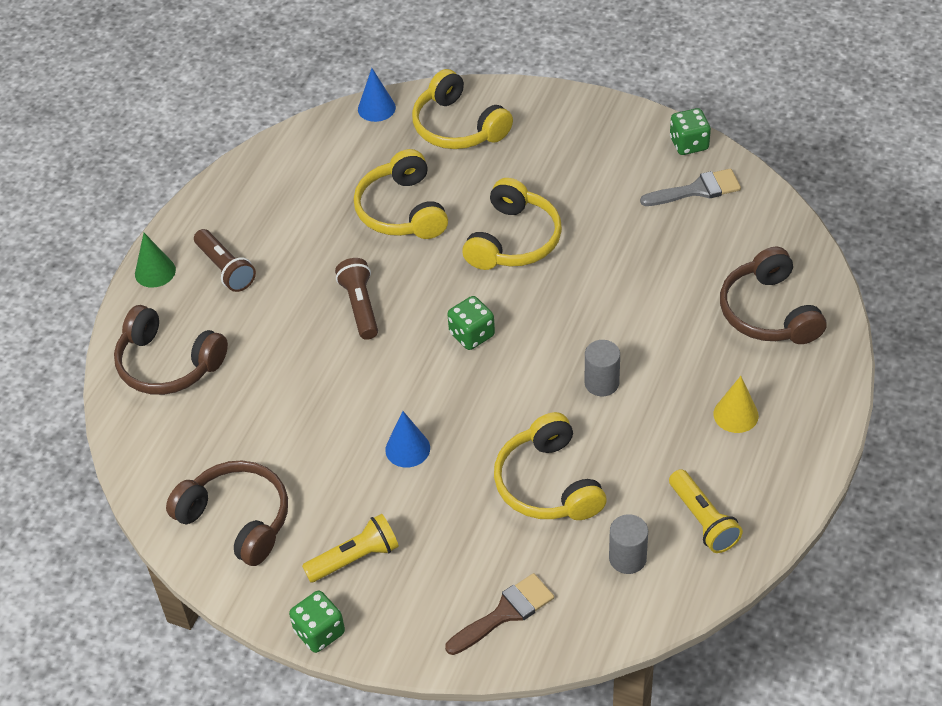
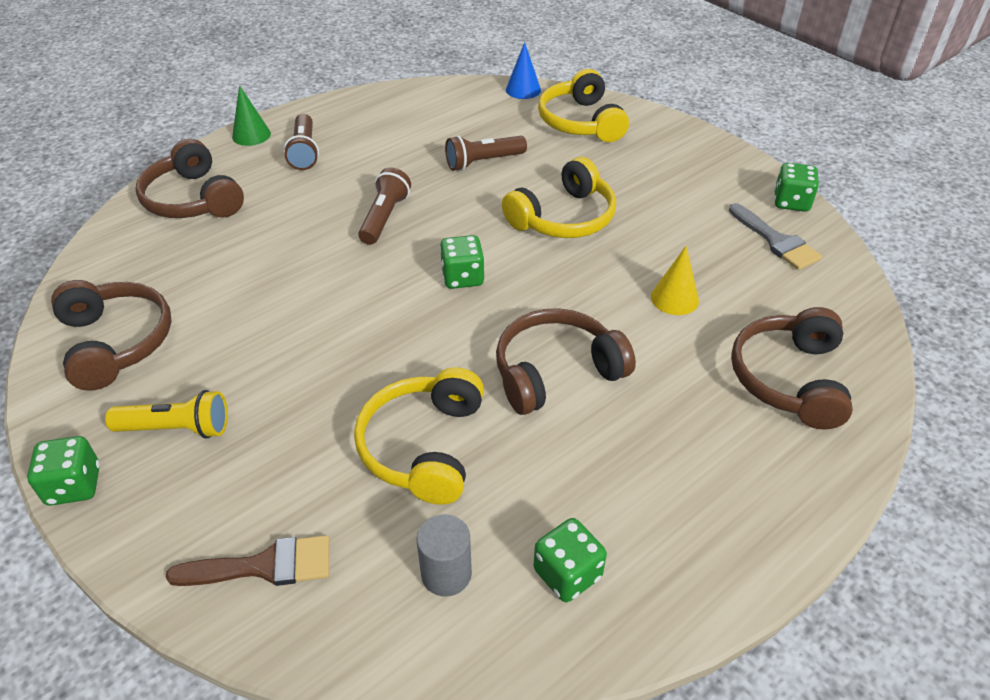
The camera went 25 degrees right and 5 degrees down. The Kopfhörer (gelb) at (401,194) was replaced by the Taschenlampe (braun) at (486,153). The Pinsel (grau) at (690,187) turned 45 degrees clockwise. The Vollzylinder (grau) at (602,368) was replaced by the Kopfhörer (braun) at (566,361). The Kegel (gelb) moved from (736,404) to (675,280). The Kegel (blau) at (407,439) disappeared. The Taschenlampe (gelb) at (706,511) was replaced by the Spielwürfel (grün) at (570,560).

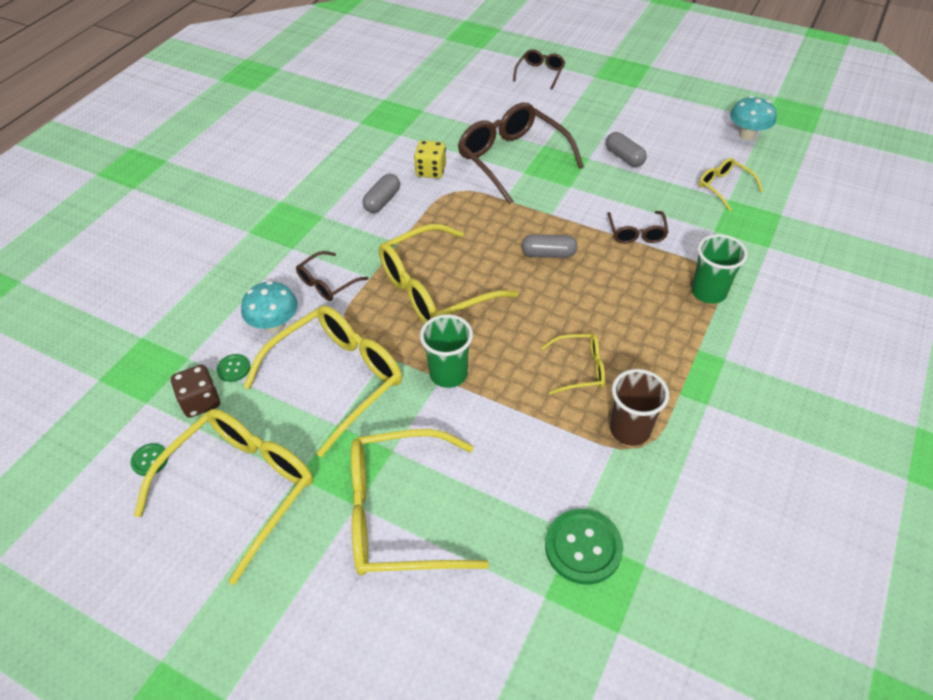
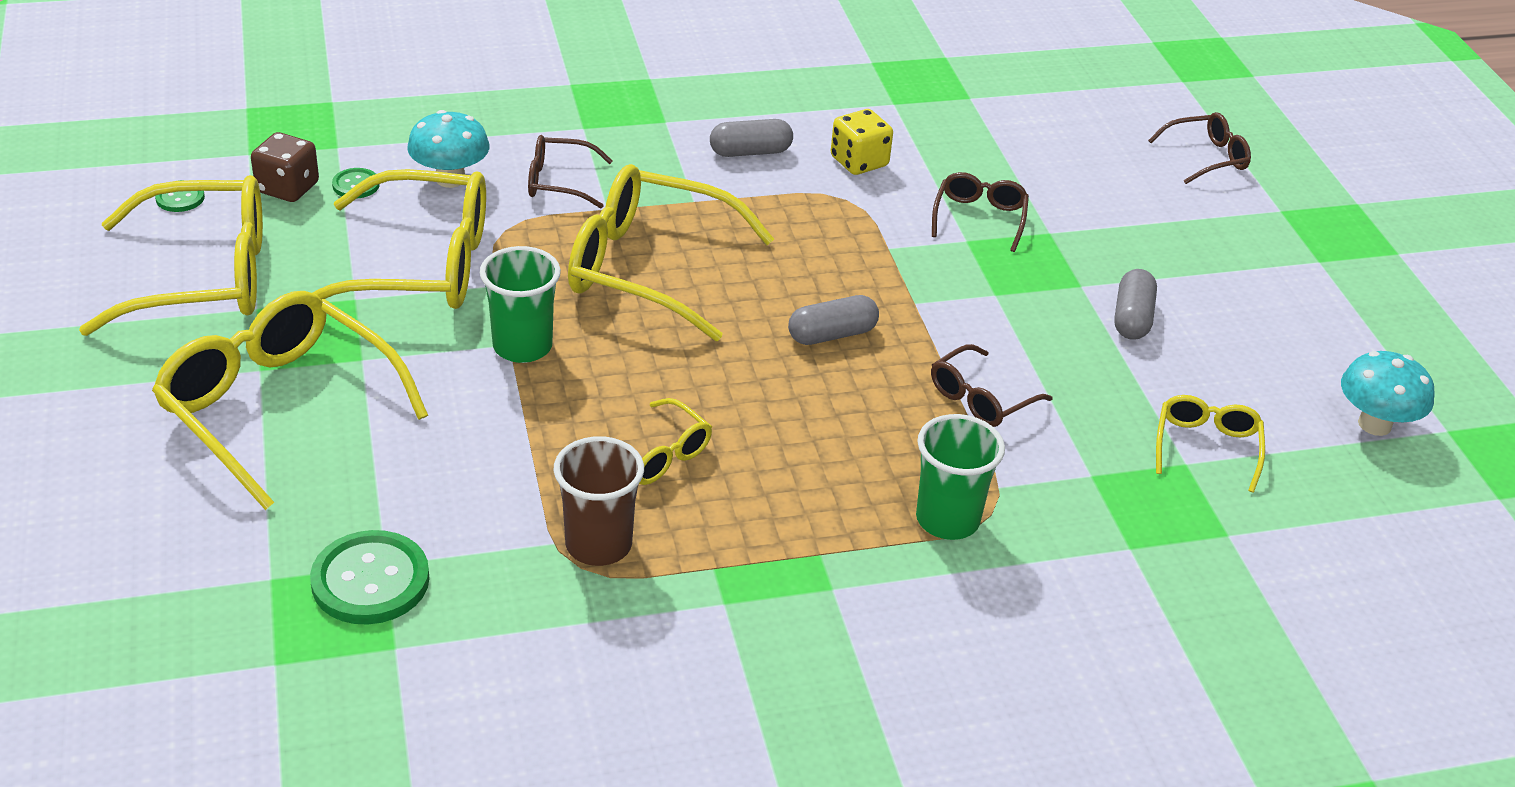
The camera went 45 degrees right and 10 degrees down. The Brille (braun) at (521,153) changed to 0.50 times the size. The Kapsel (grau) at (549,246) turned 75 degrees counterclockwise.

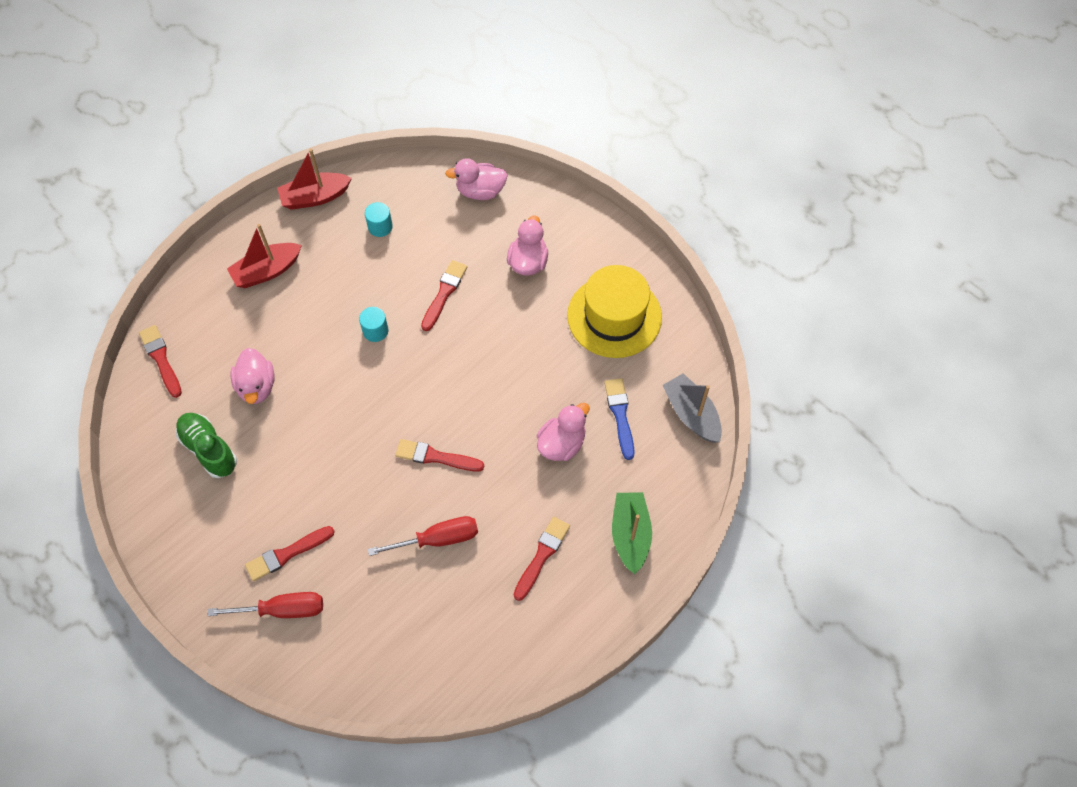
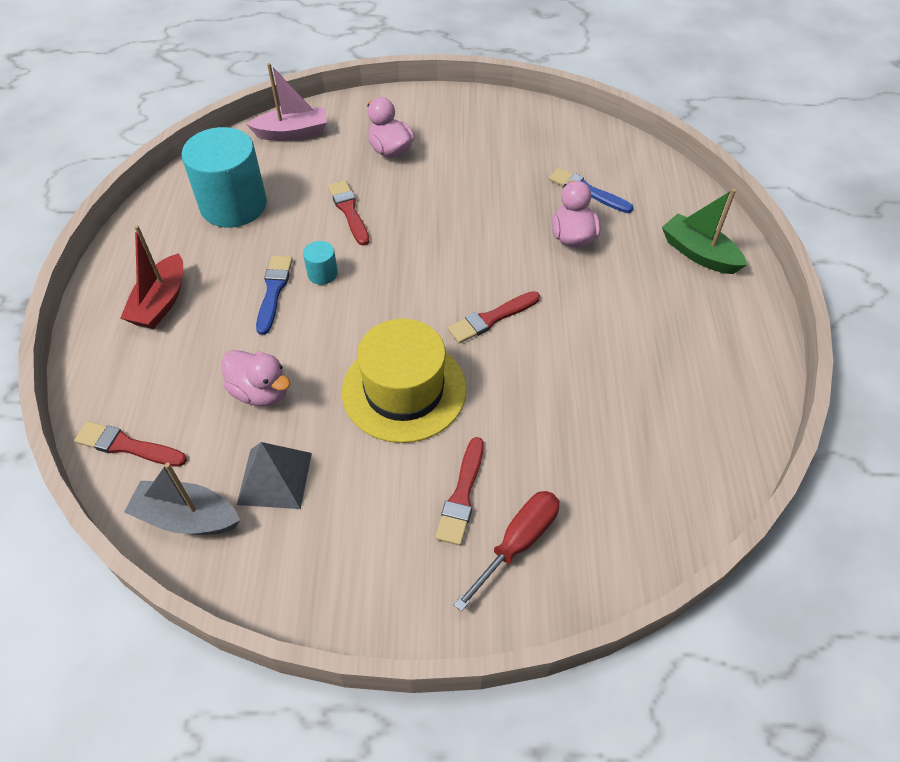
The camera went 45 degrees left and 10 degrees down. The Boot (rot) at (314,179) disappeared. The Ente (rosa) at (476,179) was replaced by the Boot (rosa) at (286,102). The Vollzylinder (türkis) at (379,219) changed to 2.37 times the size. The Hut (gelb) moved from (614,311) to (404,381). The Boot (grau) moved from (692,408) to (182,498). The Schuh (grün) at (206,445) was replaced by the Pyramide (grau) at (274,475). The Schraubenzieher (rot) at (423,536) disappeared. The Pinsel (rot) at (541,559) disappeared. The Pinsel (blau) at (274,295) appeared.

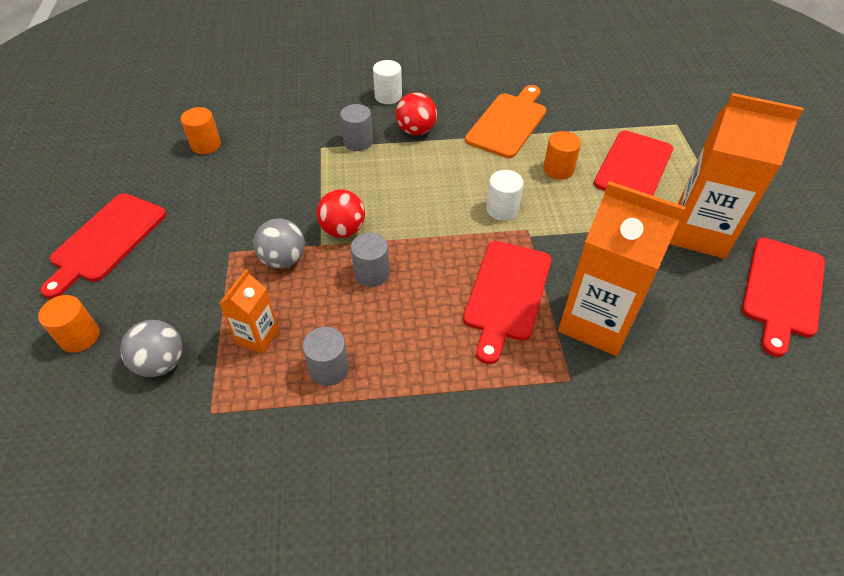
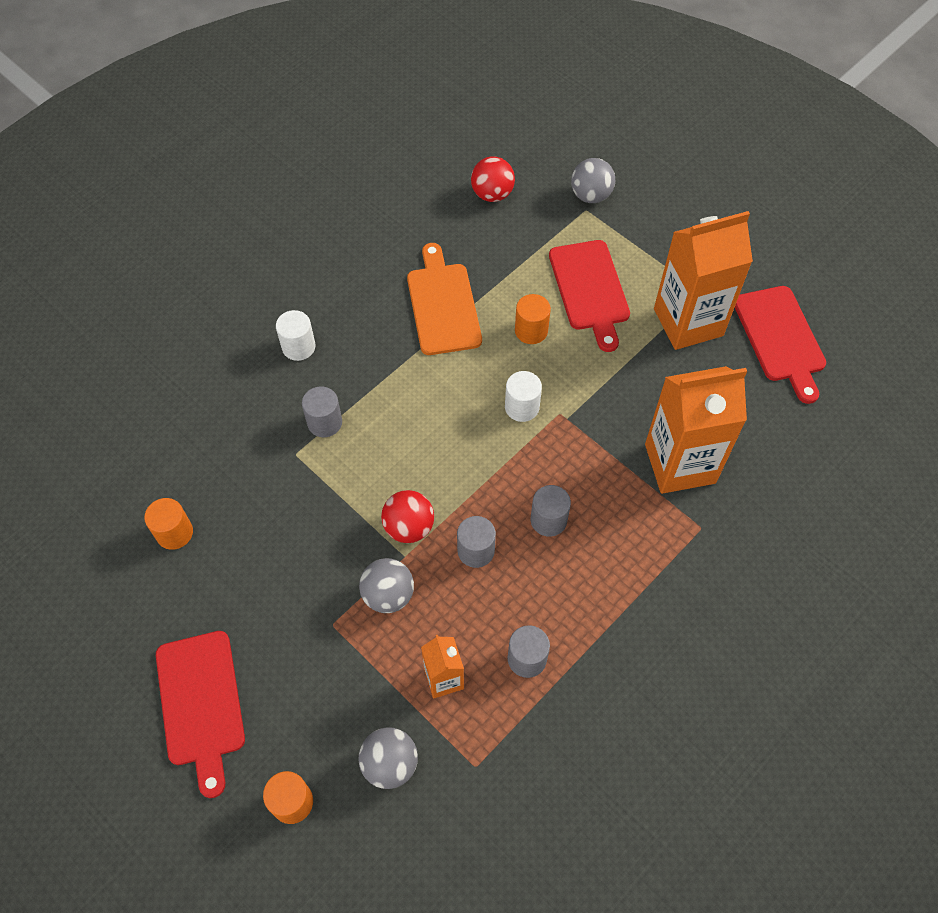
The camera went 40 degrees left and 10 degrees up. The Ball (rot) moved from (416,113) to (493,179). The Schneidebrett (rot) at (507,302) disappeared. The Ball (grau) at (593,180) appeared. The Vollzylinder (grau) at (551,511) appeared.

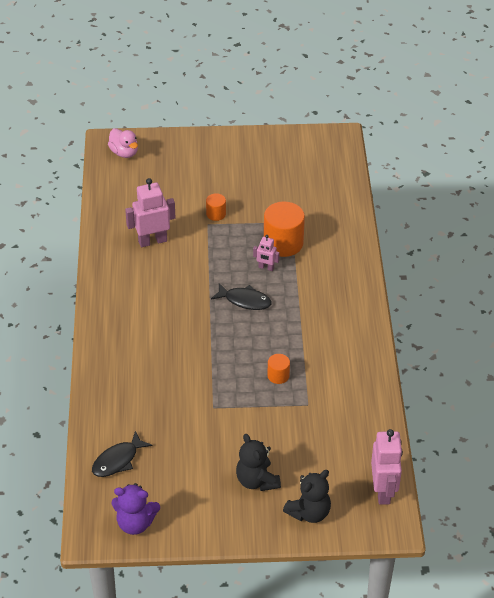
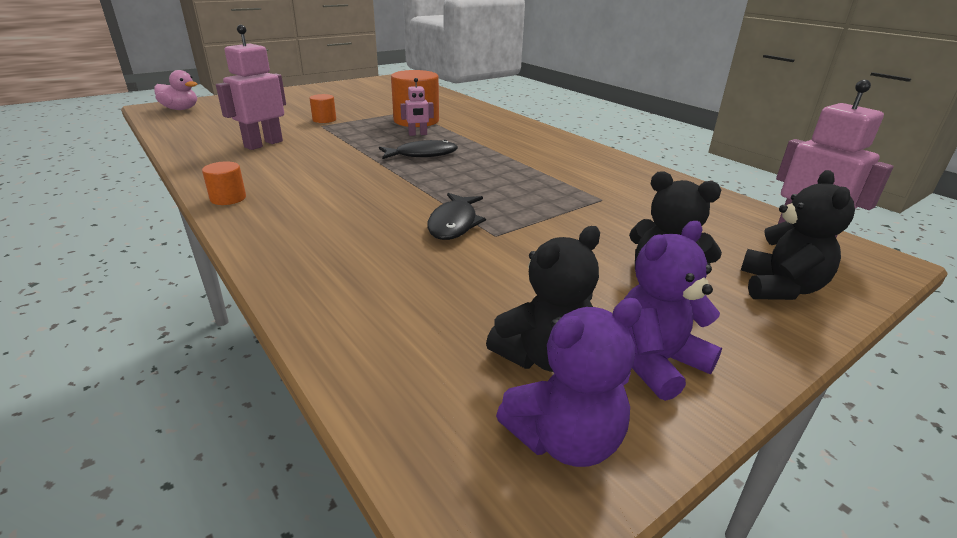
The camera went 35 degrees left and 15 degrees down. The Vollzylinder (orange) moved from (278,369) to (224,183). The Fisch (schwarz) moved from (122,454) to (456,216). The Teddybär (lila) at (673,311) appeared. The Teddybär (schwarz) at (543,299) appeared.

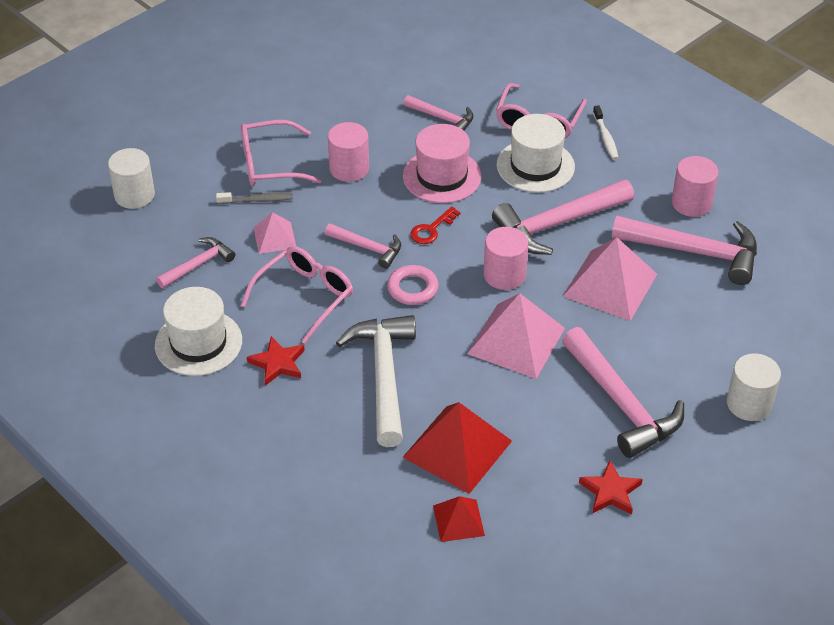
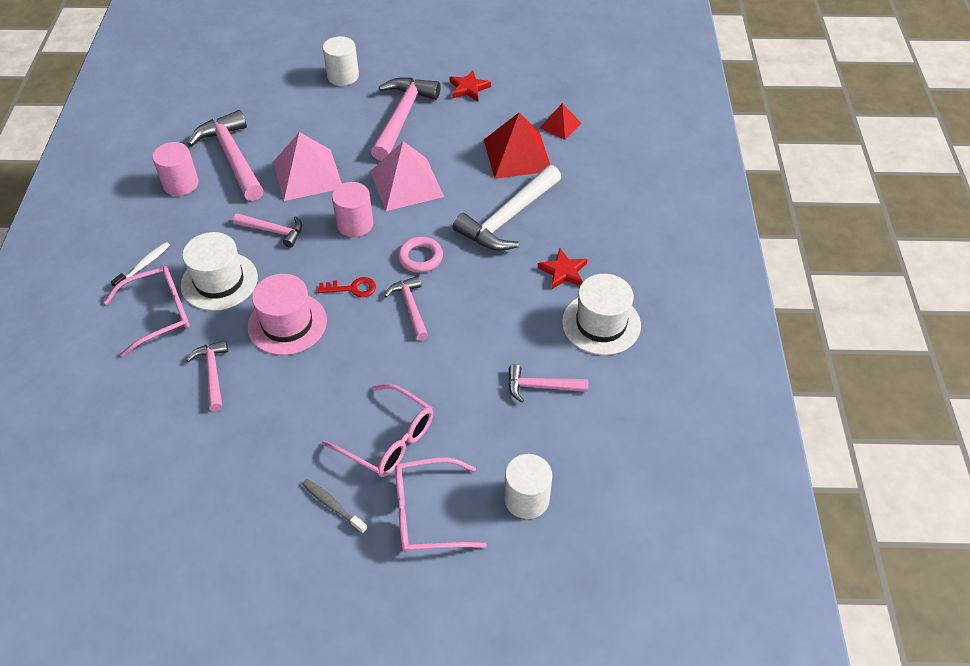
The camera went 135 degrees left and 5 degrees up. The Vollzylinder (rosa) at (348,152) disappeared. The Hammer (rosa) at (563,217) changed to 0.55 times the size. The Zahnbürste (grau) moved from (254,198) to (335,506). The Pyramide (rosa) at (275,233) disappeared. The Brille (rosa) moved from (297,295) to (441,505).

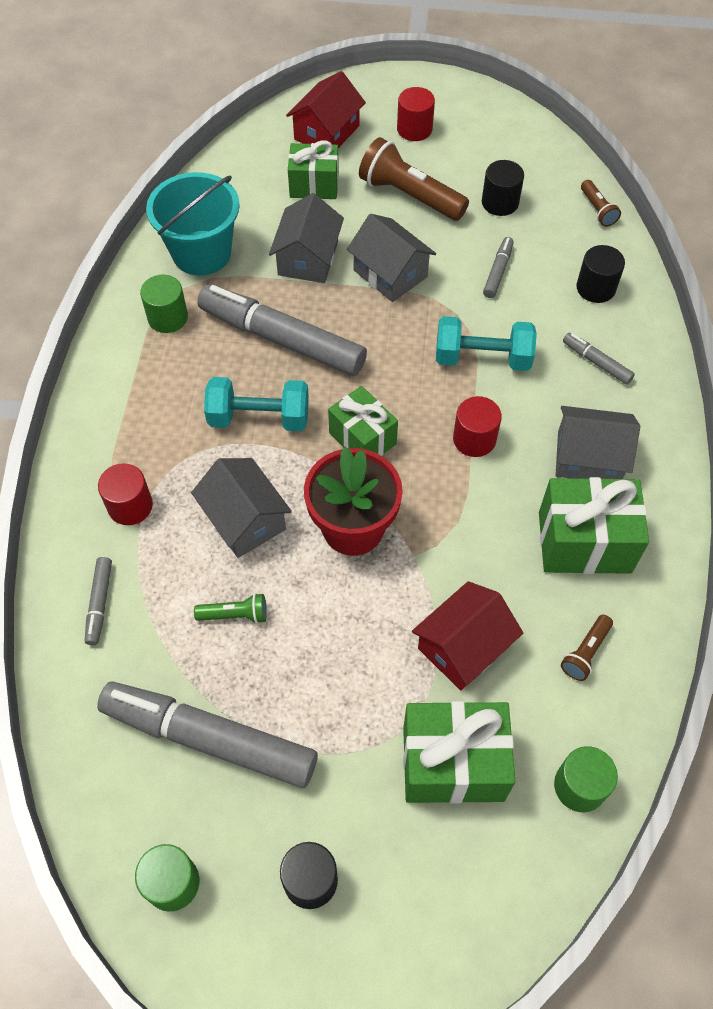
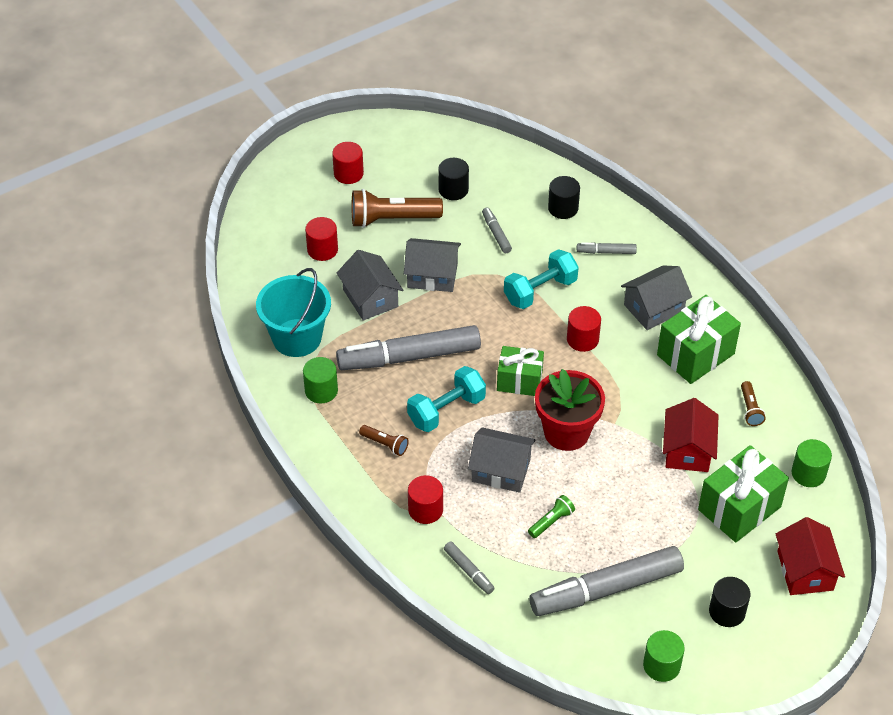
The camera went 40 degrees left and 10 degrees down. The Haus (rot) moved from (326,109) to (810,556). The Geschenk (grün) at (313,169) was replaced by the Vollzylinder (rot) at (321,239). The Taschenlampe (braun) moved from (601,203) to (384,440).

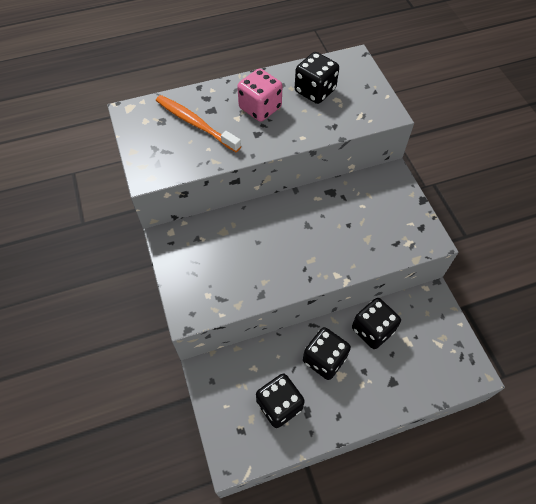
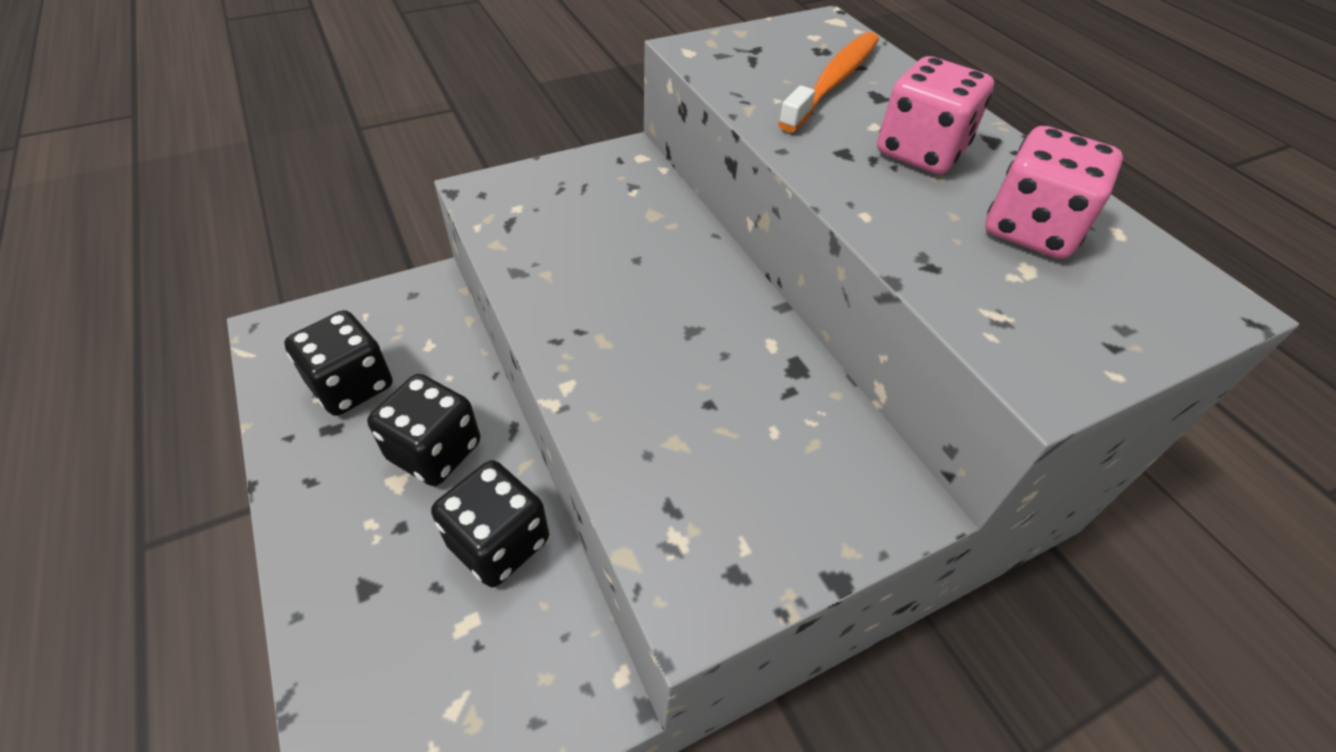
The camera went 80 degrees right and 10 degrees down. The Spielwürfel (schwarz) at (317,78) became the Spielwürfel (rosa) at (1054,192).

